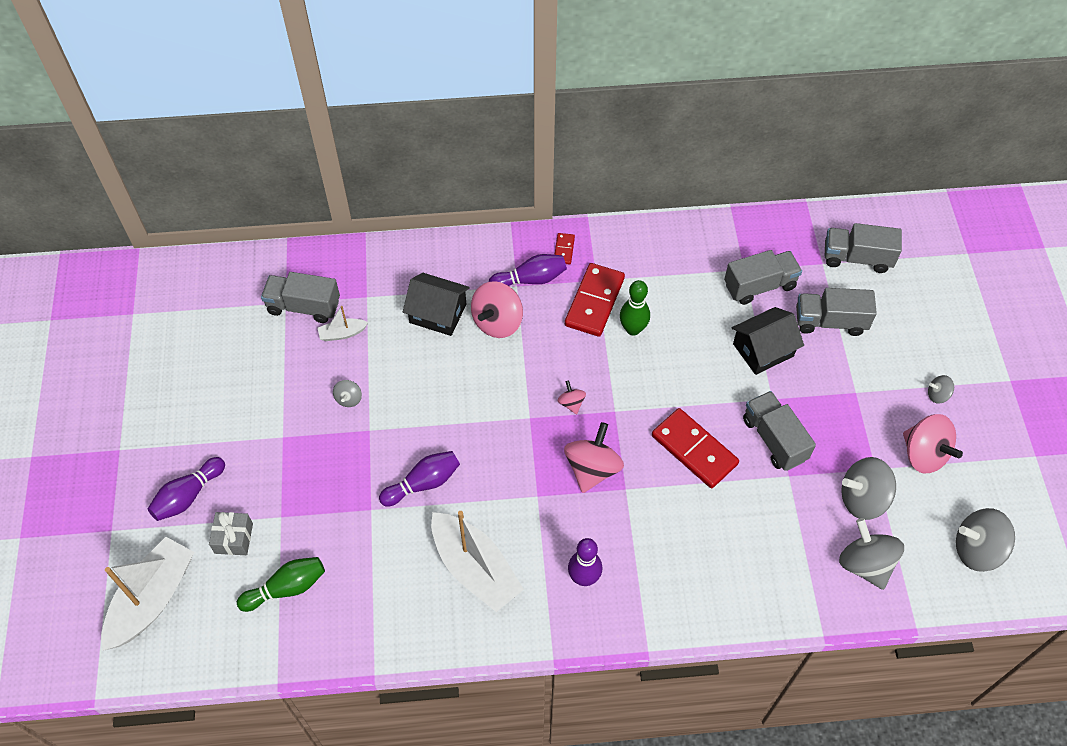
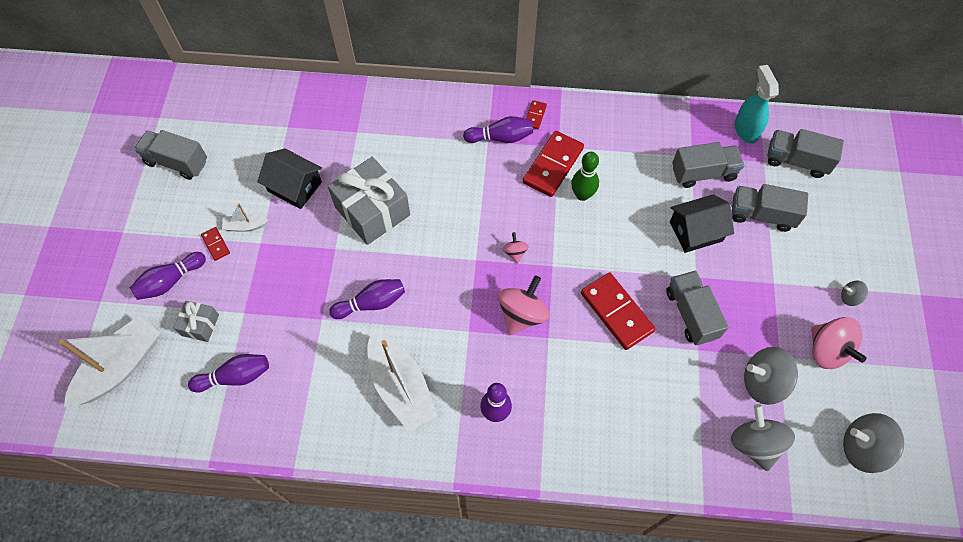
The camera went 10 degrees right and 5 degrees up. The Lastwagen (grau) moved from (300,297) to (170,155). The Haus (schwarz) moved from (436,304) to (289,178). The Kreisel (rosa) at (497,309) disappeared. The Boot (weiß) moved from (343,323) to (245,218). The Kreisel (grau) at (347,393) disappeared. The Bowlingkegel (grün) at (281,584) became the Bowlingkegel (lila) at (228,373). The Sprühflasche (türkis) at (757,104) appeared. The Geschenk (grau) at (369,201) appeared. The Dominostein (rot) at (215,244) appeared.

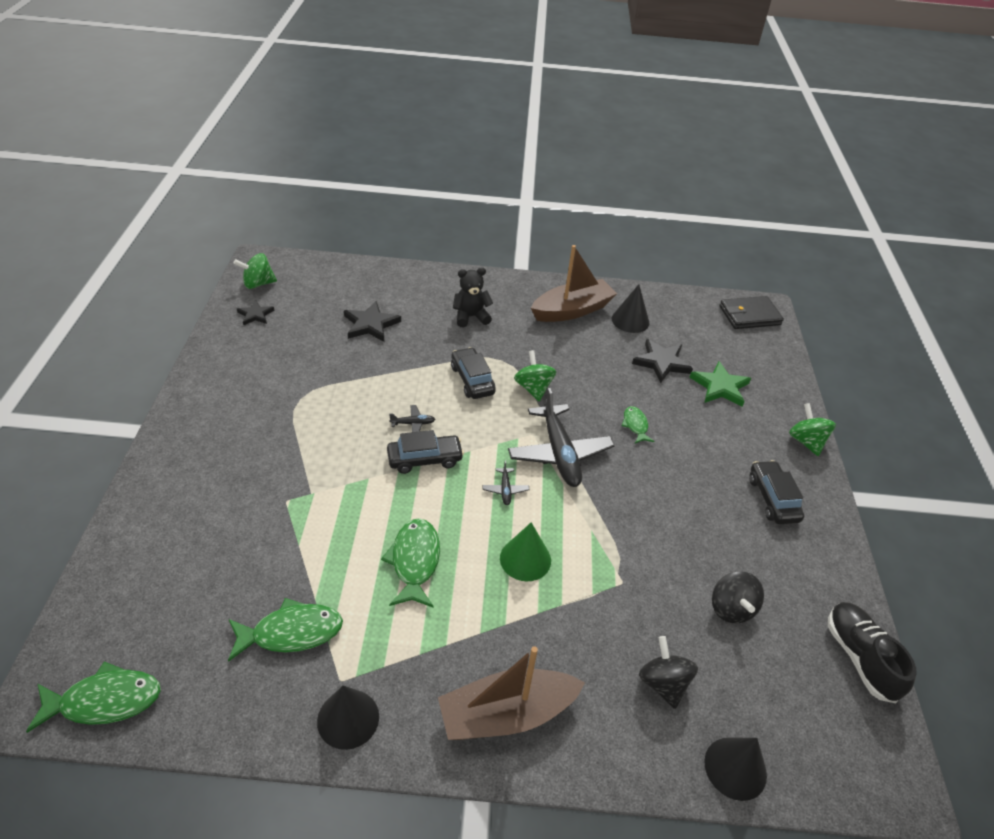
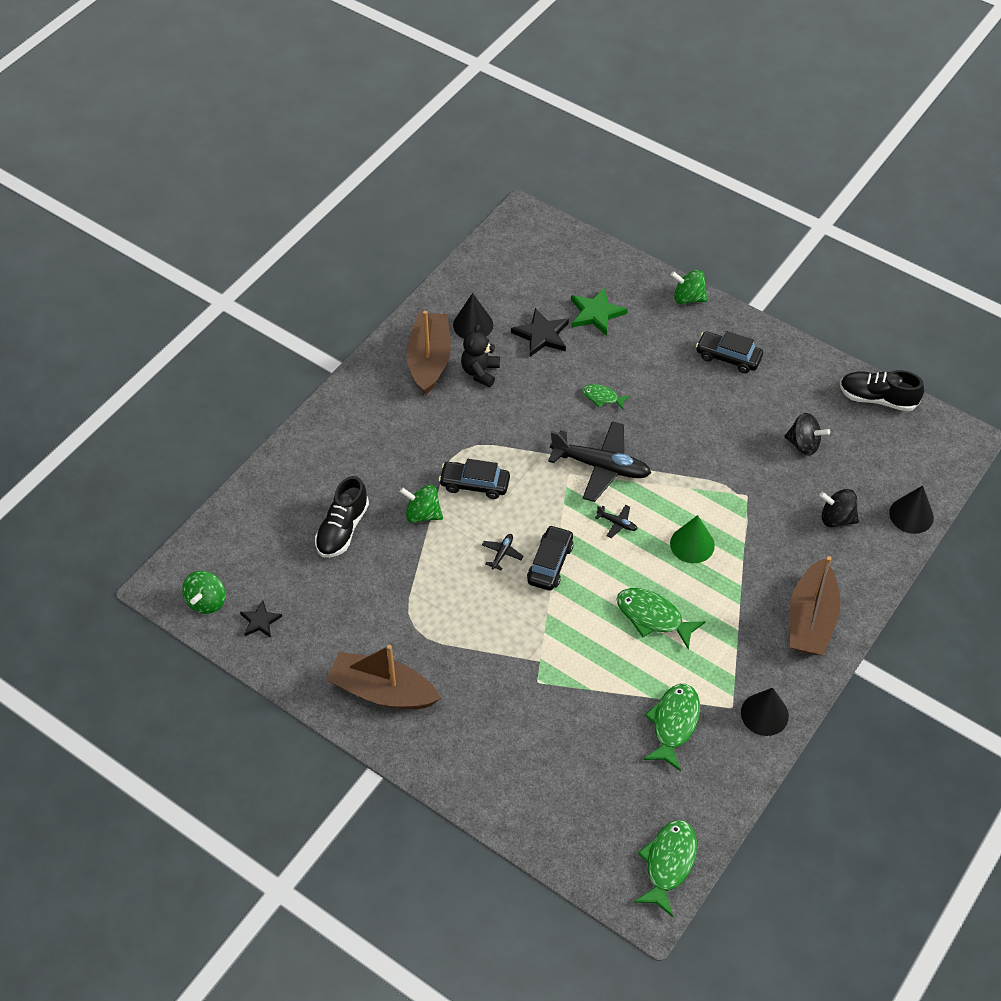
The camera went 55 degrees left and 10 degrees up. The Teddybär (schwarz) moved from (473,297) to (480,355). The Geldbörse (schwarz) at (751,312) disappeared. The Stern (schwarz) at (372,321) was replaced by the Schuh (schwarz) at (342,517). The Kreisel (grün) moved from (535,375) to (421,504). The Boot (braun) at (383,677) appeared.

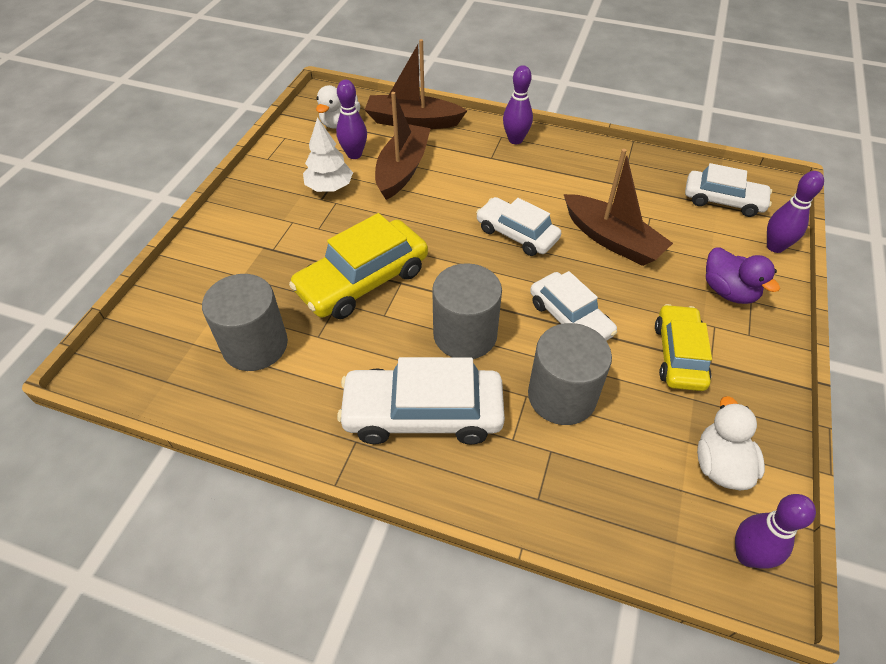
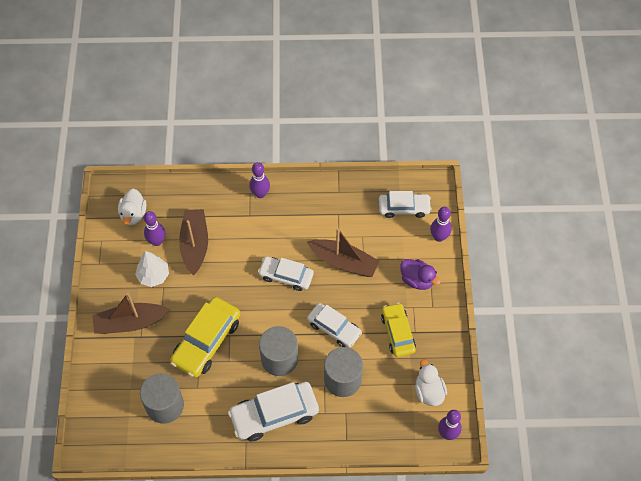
The camera went 20 degrees left and 10 degrees up. The Boot (braun) moved from (416,84) to (131,313).

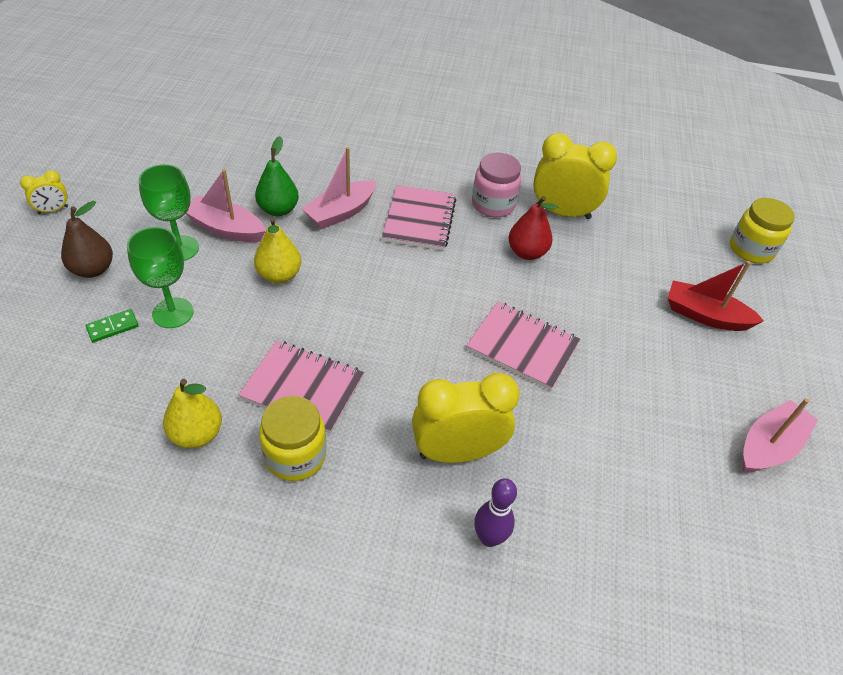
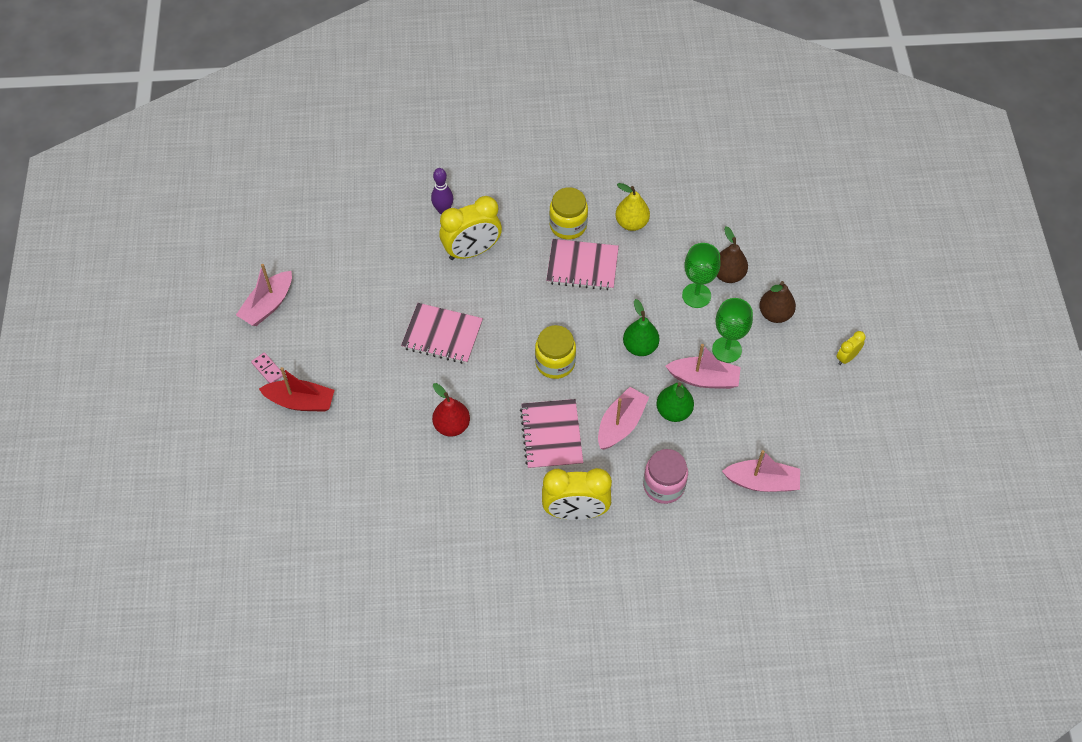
The camera went 170 degrees right and 10 degrees up. The Wecker (gelb) moved from (575,176) to (577,494). The Einmachglas (rosa) moved from (496,185) to (665,476). The Einmachglas (gelb) moved from (762,231) to (555,352). The Birne (gelb) at (277,250) became the Birne (grün) at (641,327). The Dominostein (grün) at (112,325) was replaced by the Birne (braun) at (732,254). The Dominostein (rosa) at (267,367) appeared. The Boot (rosa) at (761,471) appeared.

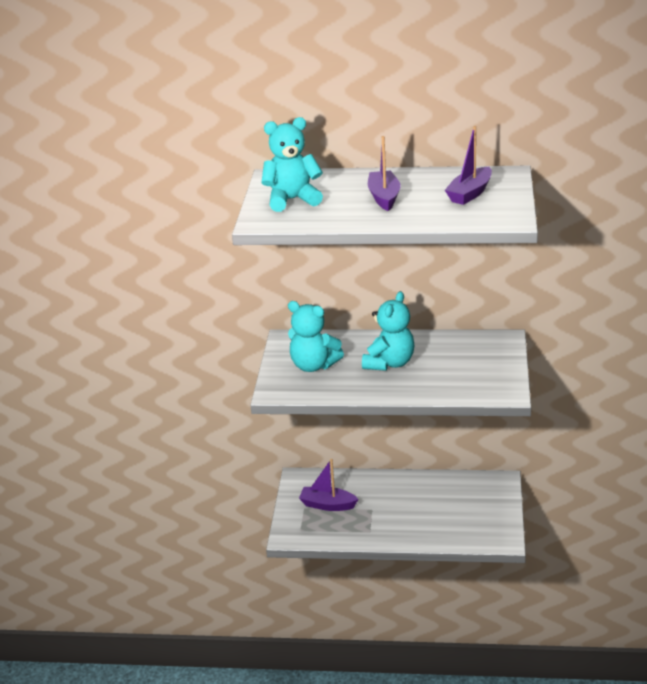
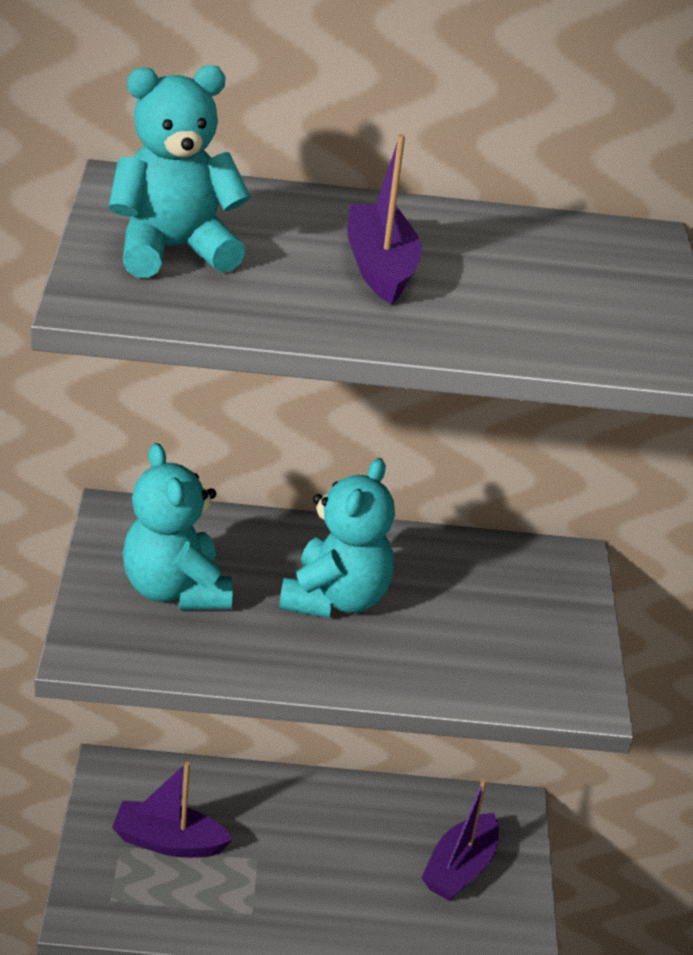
The camera went 10 degrees left and 5 degrees up. The Boot (lila) moved from (468,165) to (460,839). The Teddybär (türkis) at (316,336) turned 45 degrees clockwise.

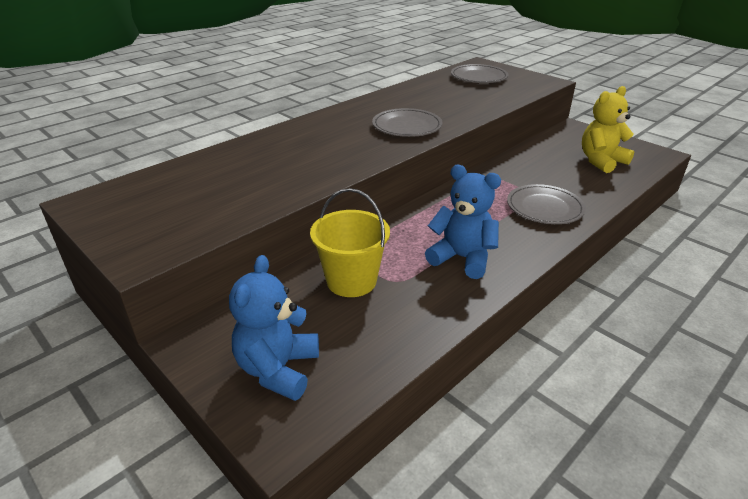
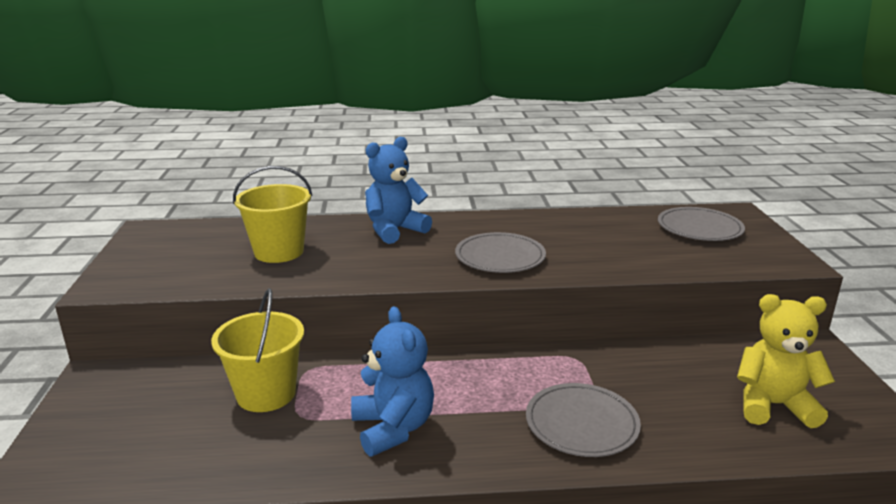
The camera went 40 degrees right and 10 degrees down. The Teddybär (blau) moved from (274,328) to (398,190). The Eimer (gelb) at (272,214) appeared.

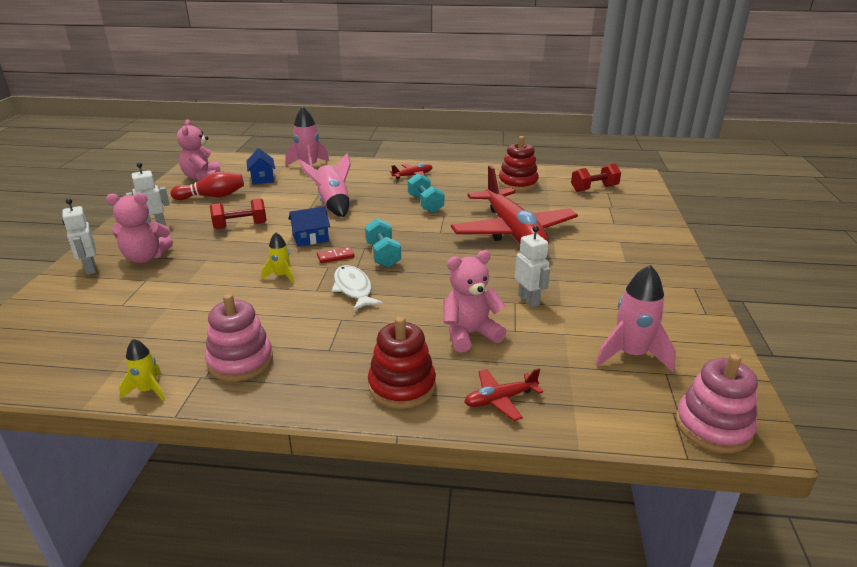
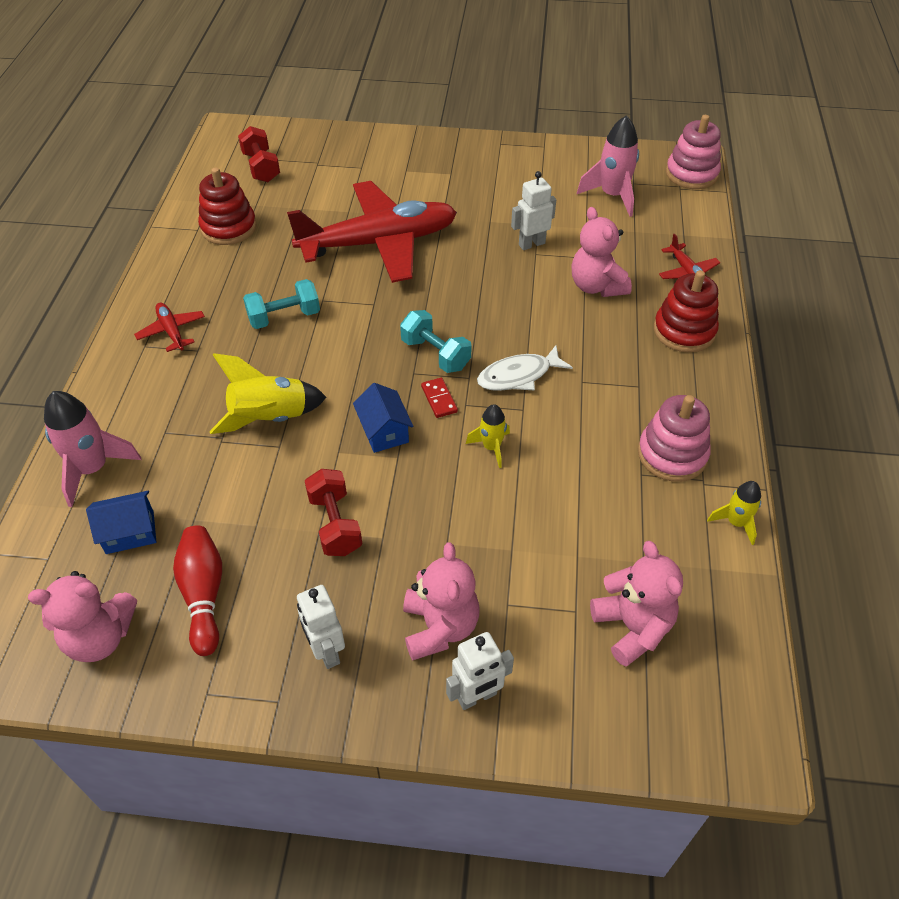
The camera went 90 degrees left and 20 degrees up. The Rakete (rosa) at (325,185) became the Rakete (gelb) at (268,393). The Hantel (türkis) at (383,243) turned 60 degrees clockwise. The Teddybär (rosa) at (636,604) appeared.

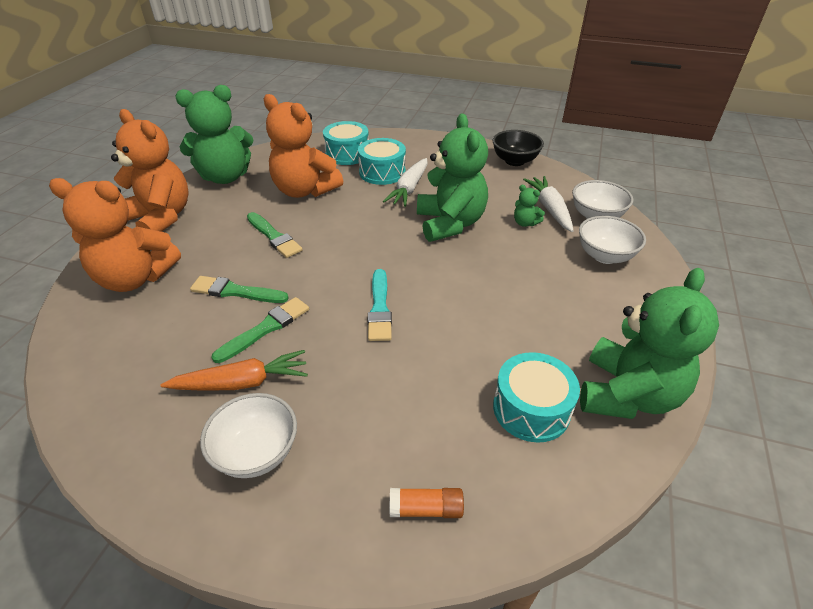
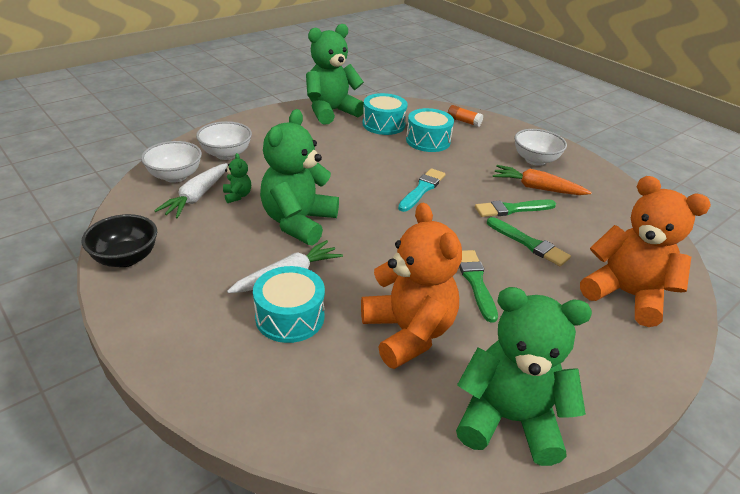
The camera went 150 degrees left and 5 degrees down. The Teddybär (orange) at (150,170) disappeared. The Trommel (türkis) moved from (346,143) to (430,130).

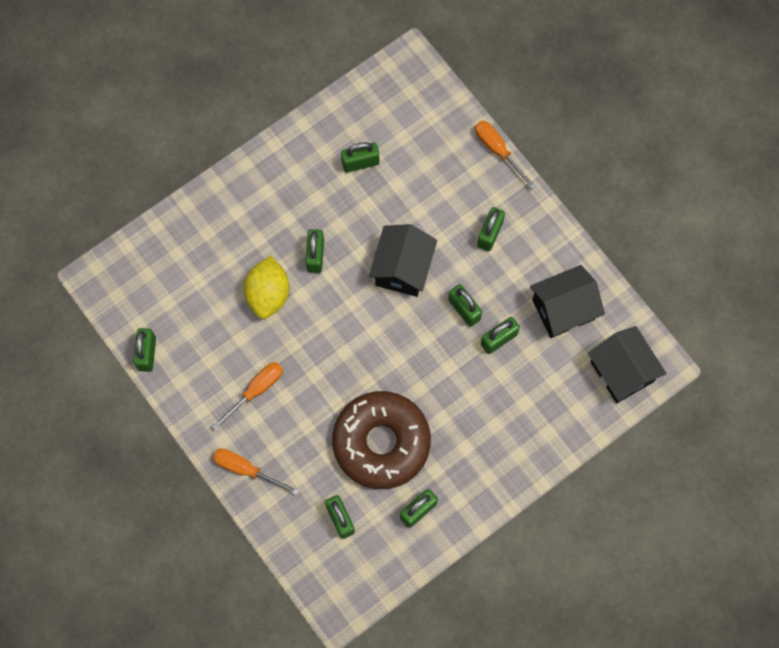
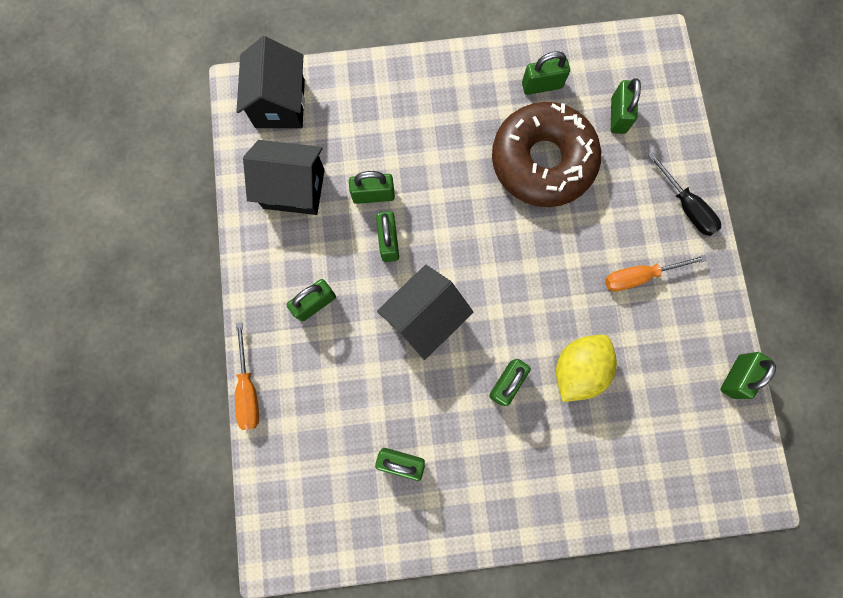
The camera went 150 degrees left and 5 degrees up. The Schraubenzieher (orange) at (256,471) became the Schraubenzieher (schwarz) at (684,194).

